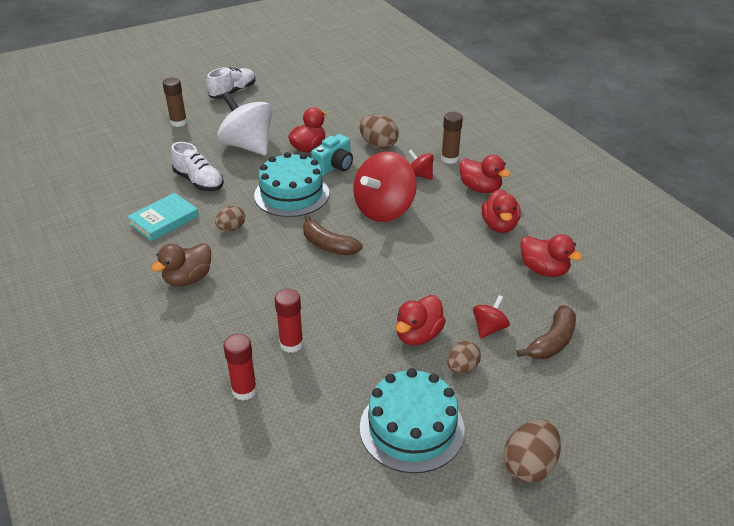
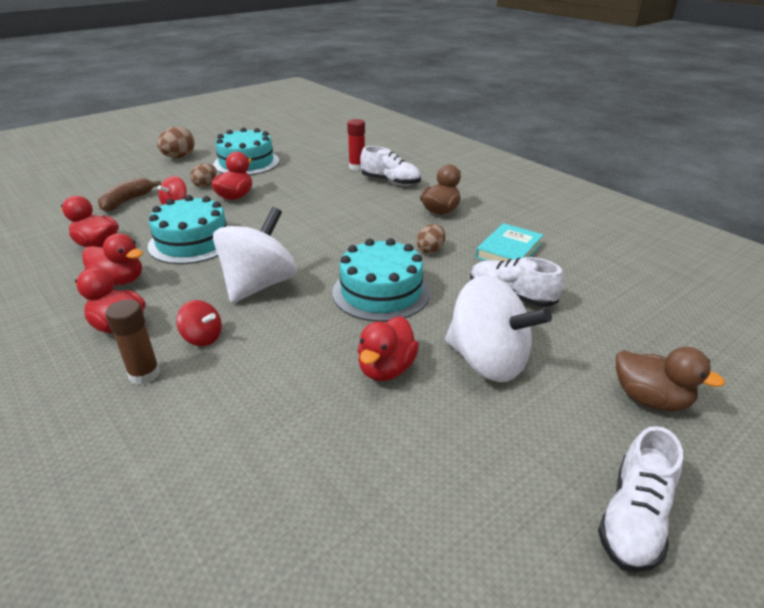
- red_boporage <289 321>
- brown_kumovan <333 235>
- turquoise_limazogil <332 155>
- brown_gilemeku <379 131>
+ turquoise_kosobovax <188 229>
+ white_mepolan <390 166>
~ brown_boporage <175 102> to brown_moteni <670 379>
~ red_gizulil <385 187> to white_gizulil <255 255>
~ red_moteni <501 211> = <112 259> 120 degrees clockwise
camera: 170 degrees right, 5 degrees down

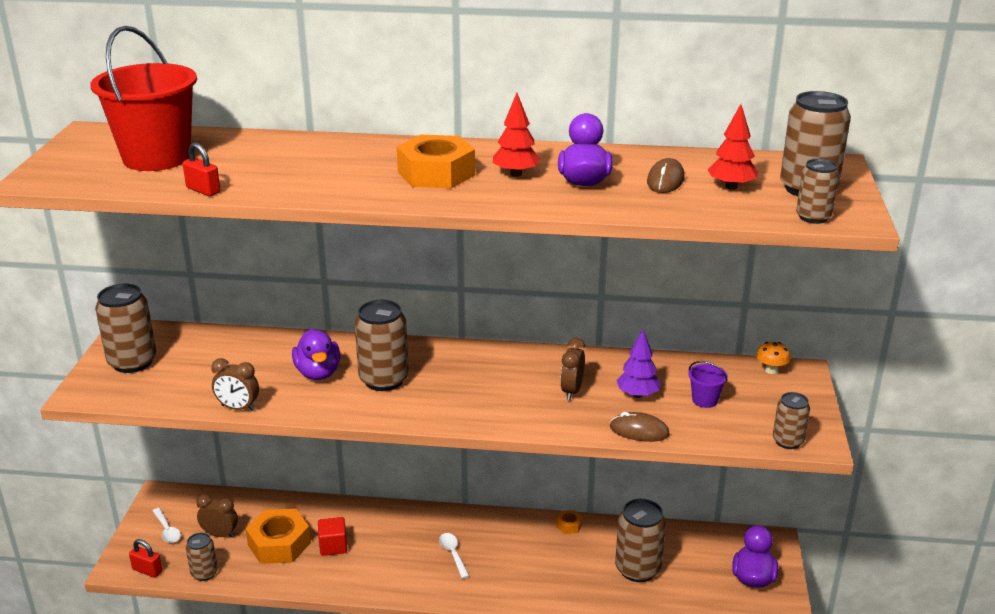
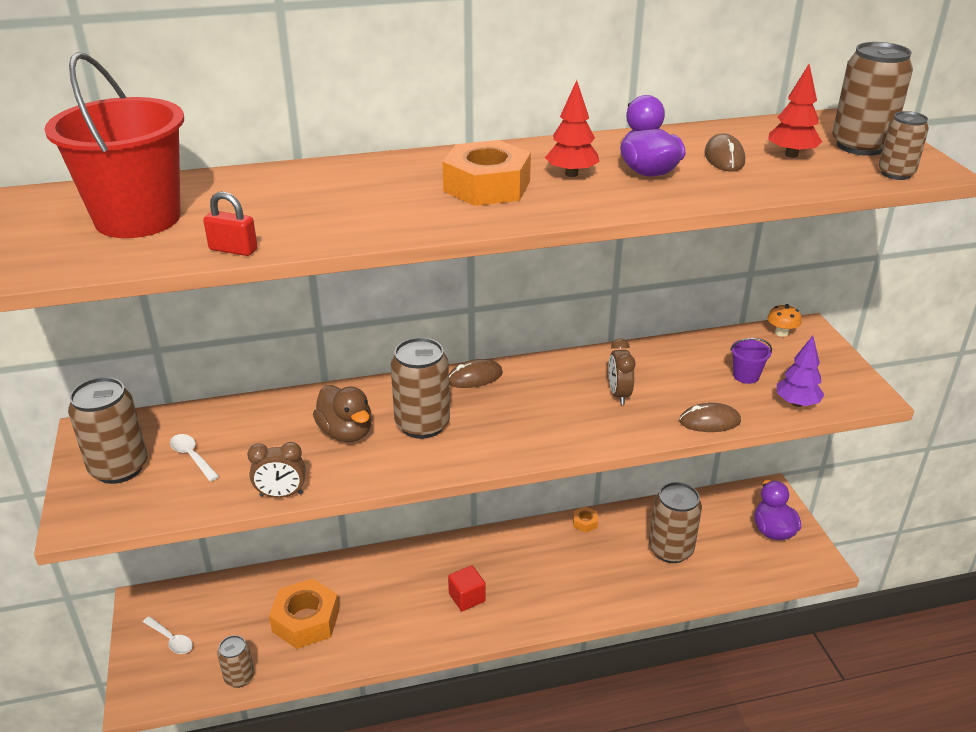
- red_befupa <145 558>
- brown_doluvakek <217 516>
- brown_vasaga <791 420>
+ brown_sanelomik <476 373>
~ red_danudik <332 536> to <467 588>
~ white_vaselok <454 556> to <194 457>
~ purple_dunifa <638 363> to <800 371>
~ purple_moteni <316 354> to brown_moteni <342 413>
camera: 20 degrees left, 5 degrees up

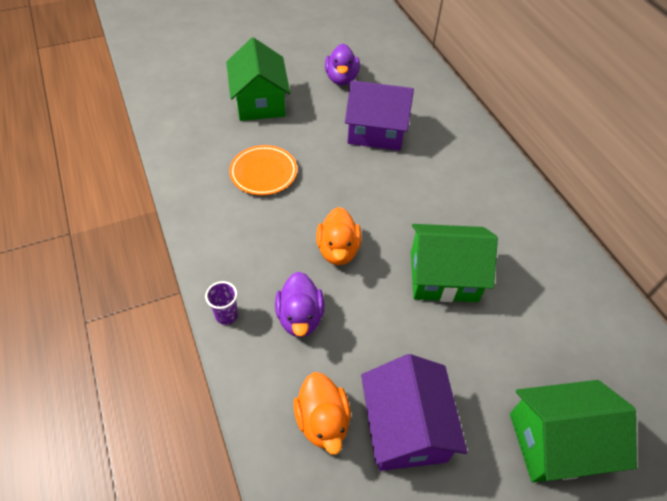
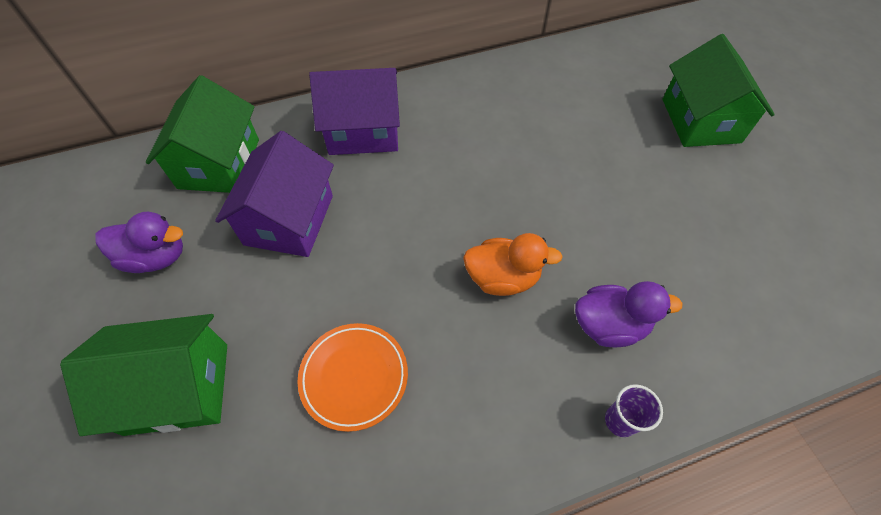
- orange_moteni <322 413>
~ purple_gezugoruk <414 412> to <354 111>
~ green_gezugoruk <454 263> to <202 134>
camera: 85 degrees left, 5 degrees up

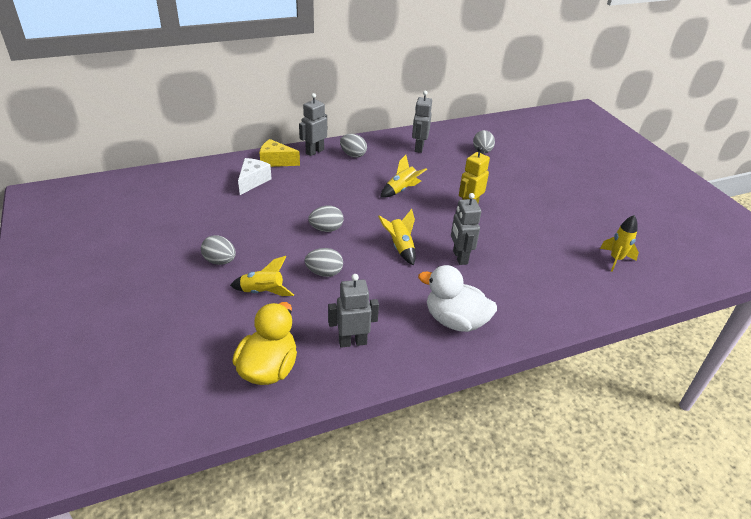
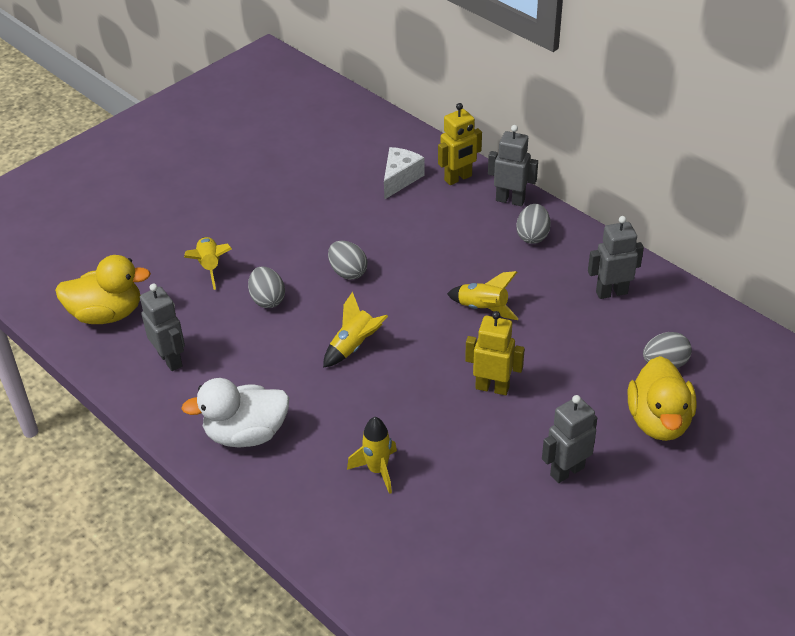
- grey_gilemeku <218 250>
+ yellow_moteni <662 398>
~ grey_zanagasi <466 229> to <569 439>
~ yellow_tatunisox <619 243> to <372 455>
~ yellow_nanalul <280 153> to yellow_zanagasi <460 144>
~ white_nanalul <255 176> = <404 173> 60 degrees counterclockwise
~ white_moteni <457 298> = <235 413> 105 degrees counterclockwise
camera: 70 degrees right, 5 degrees up

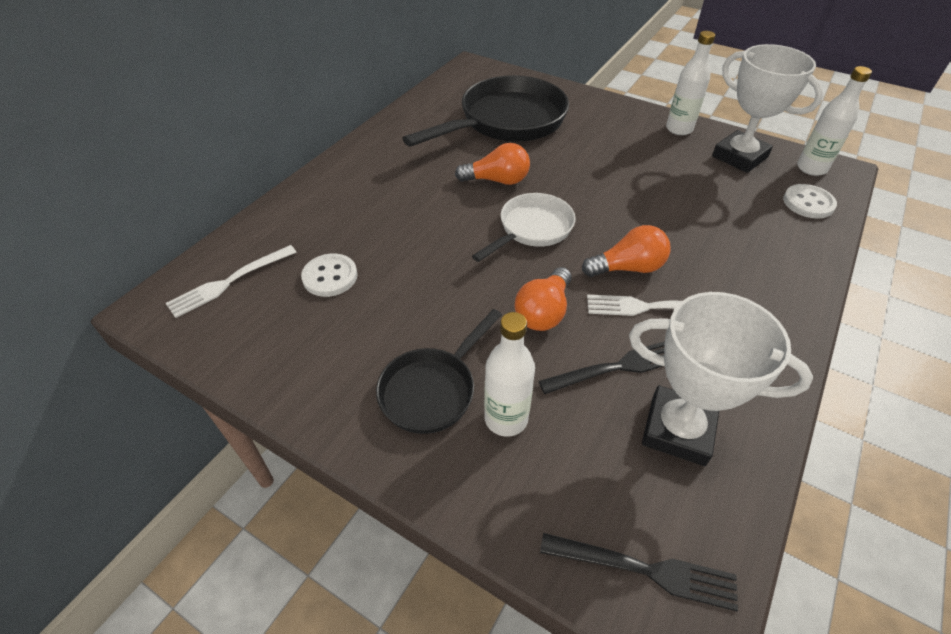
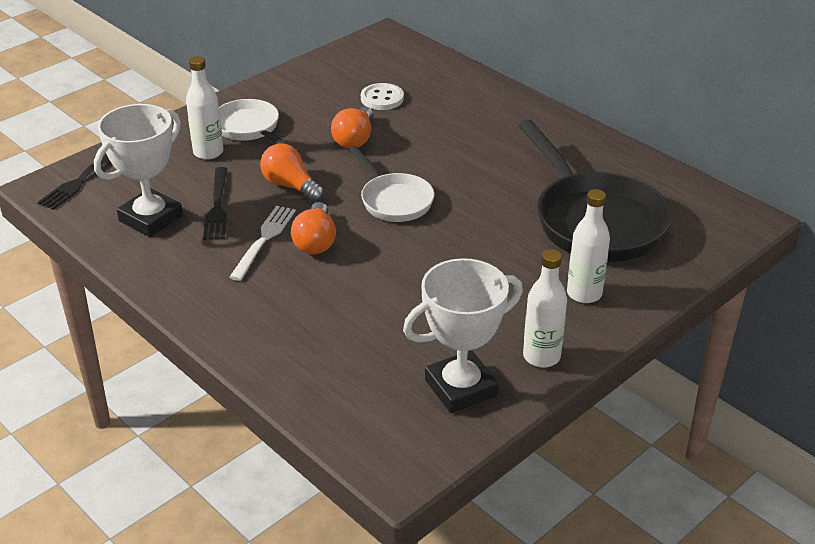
- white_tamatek <231 281>
- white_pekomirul <810 201>
~ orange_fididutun <492 164> to <352 127>
~ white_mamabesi <834 121> to <588 246>
~ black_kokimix <439 371> to white_kokimix <255 122>
camera: 105 degrees right, 10 degrees down

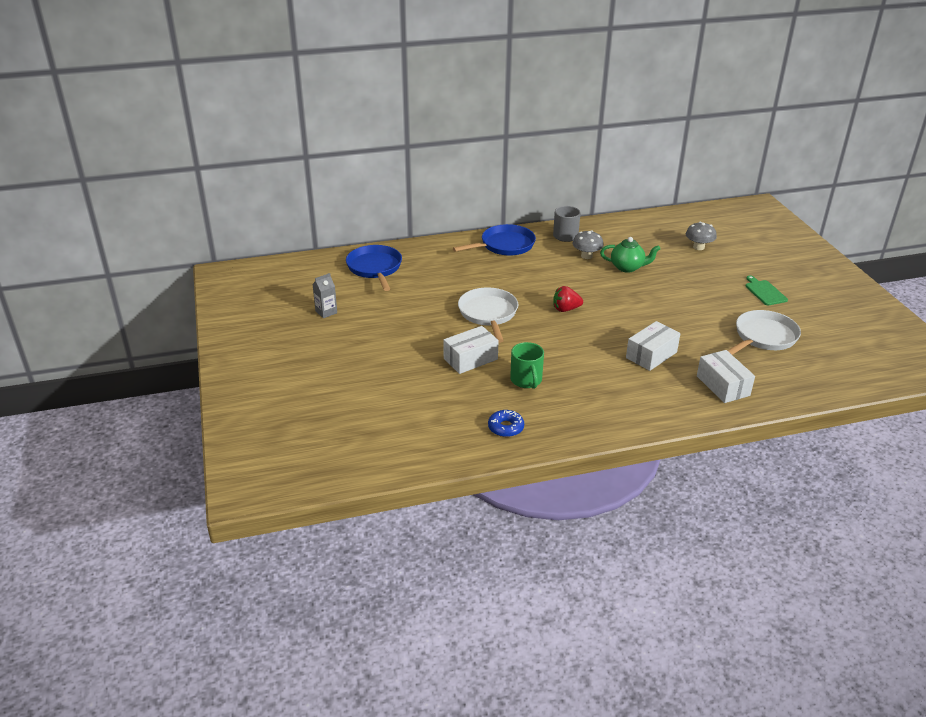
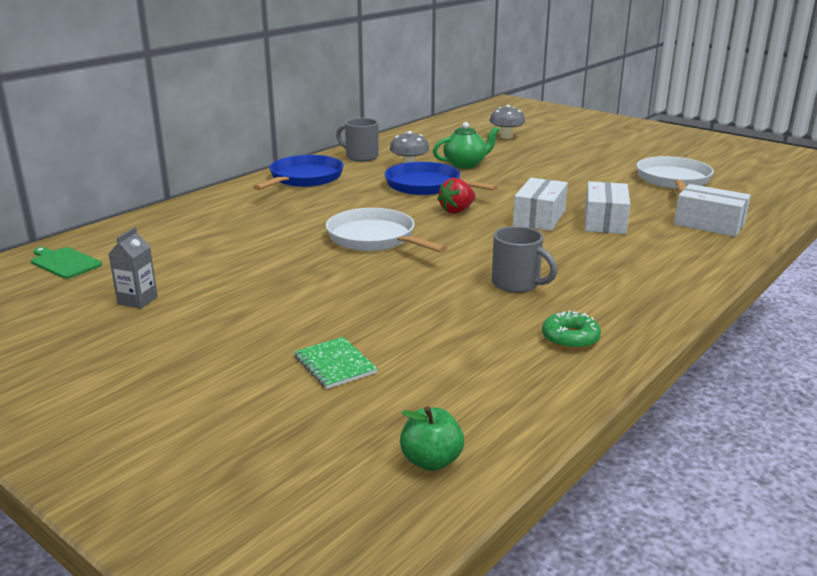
+ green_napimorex <336 363>
+ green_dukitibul <432 438>
~ blue_kokimix <374 268> to <441 178>
~ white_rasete <471 350> to <540 204>
~ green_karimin <767 290> to <66 263>
~ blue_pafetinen <506 423> to green_pafetinen <571 330>
~ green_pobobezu <527 365> to grey_pobobezu <524 259>
camera: 35 degrees left, 10 degrees down

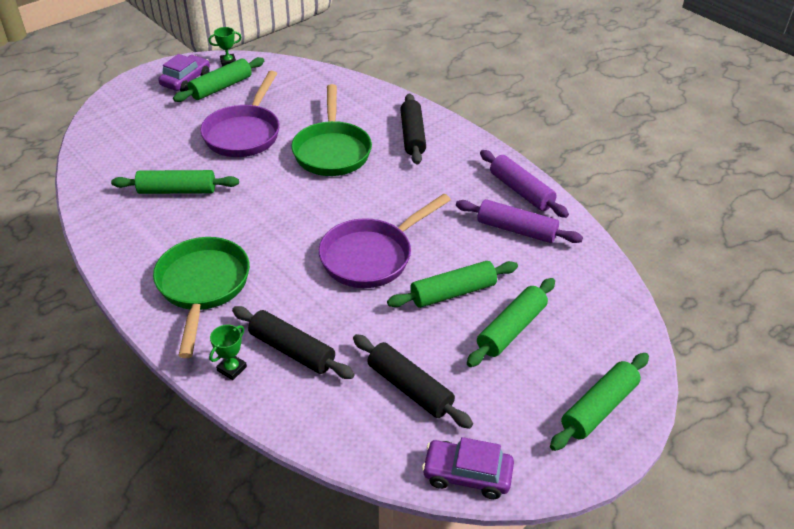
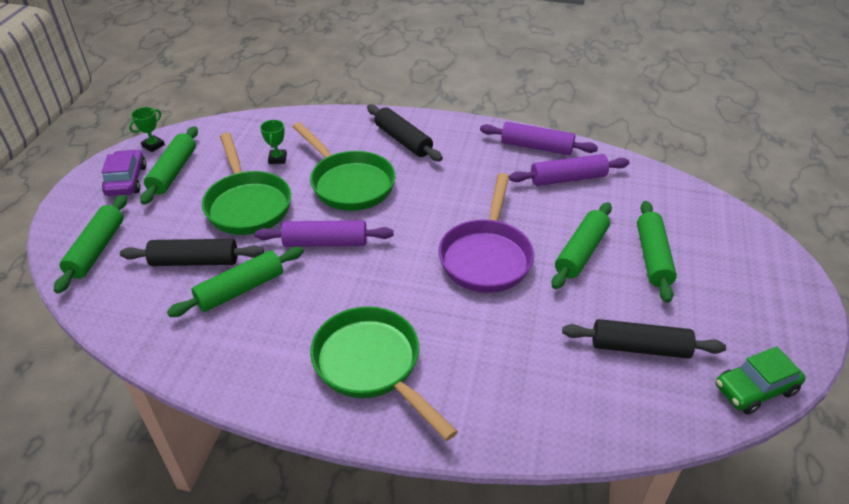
+ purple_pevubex <324 233>
~ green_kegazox <228 352> to <273 142>
~ black_pevubex <293 342> to <192 252>
~ green_pevubex <599 402> to <90 244>
~ purple_kokimix <240 114> to green_kokimix <246 184>
~ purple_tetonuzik <468 468> to green_tetonuzik <761 380>
camera: 35 degrees left, 0 degrees up

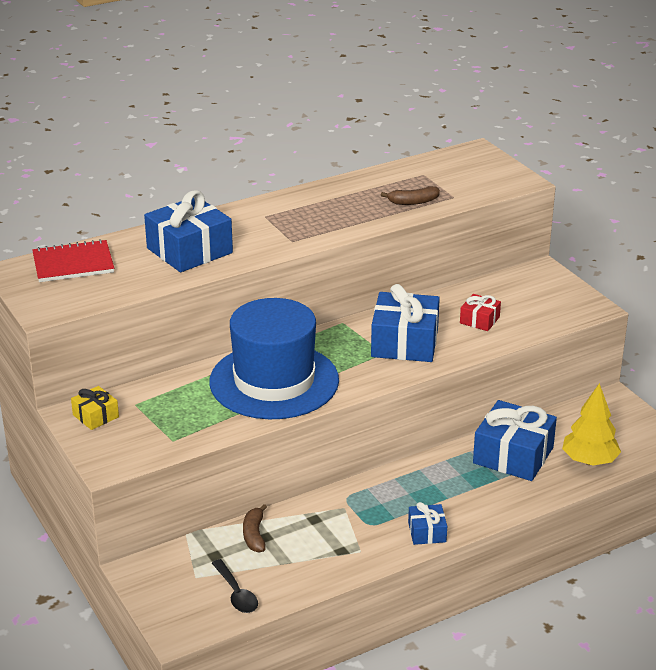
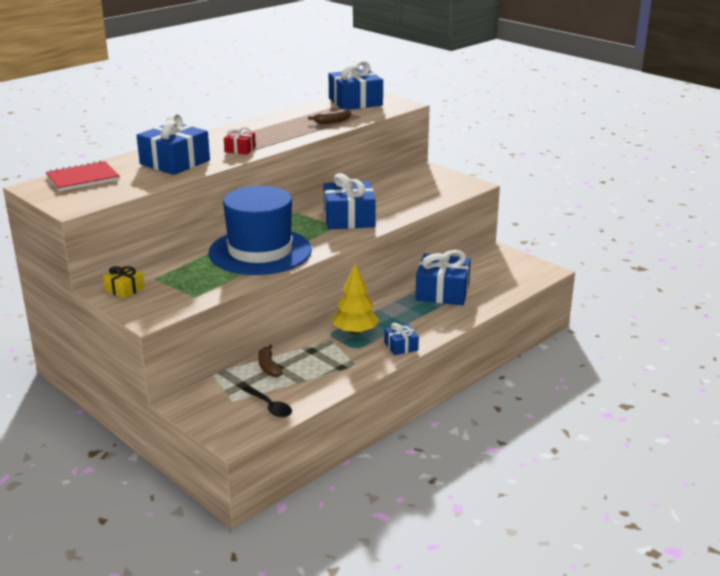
+ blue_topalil <356 85>
~ red_topalil <480 312> to <240 141>
~ yellow_dunifa <591 424> to <356 299>
camera: 15 degrees left, 5 degrees down

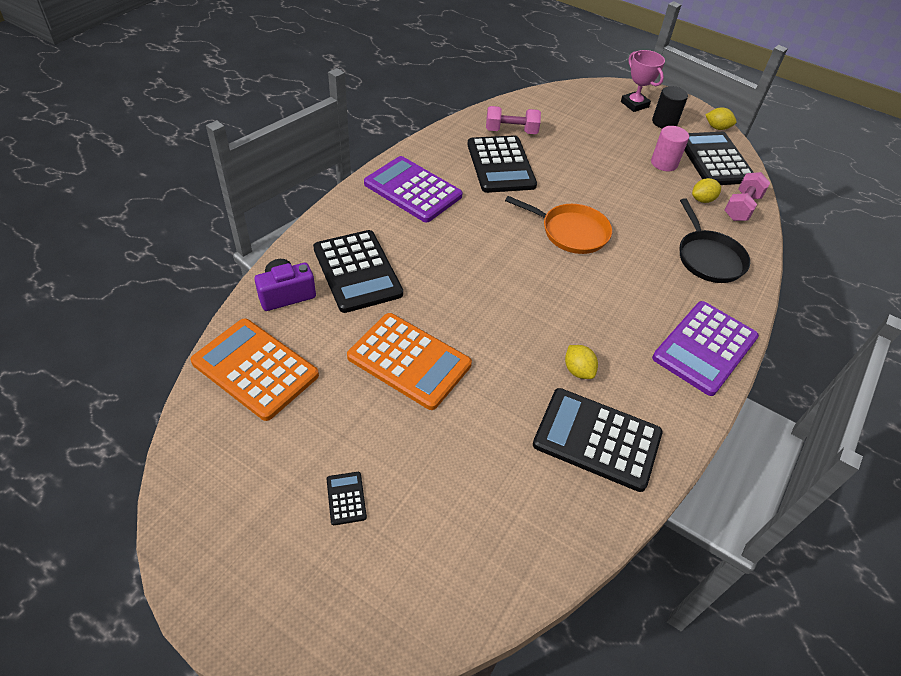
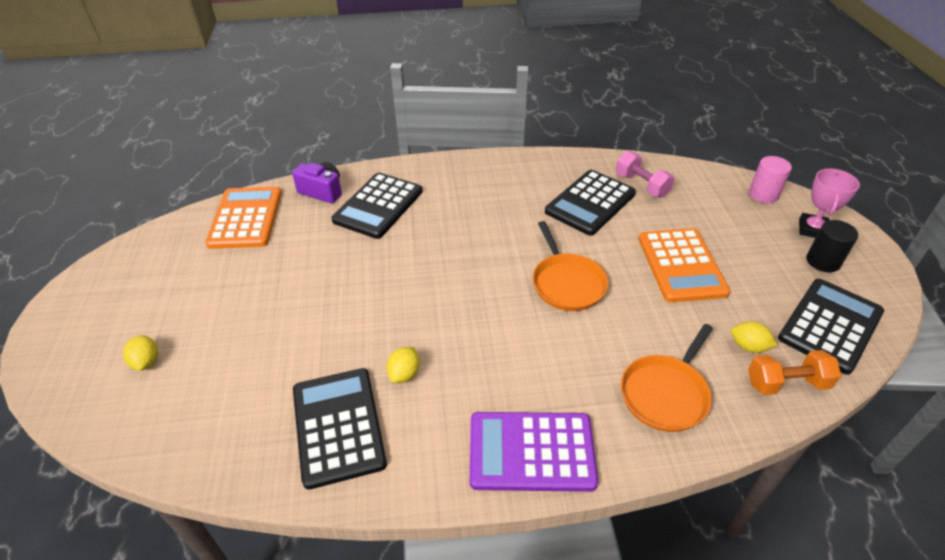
- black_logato <347 498>
- purple_logato <413 189>
~ orange_logato <409 361> to <684 265>
~ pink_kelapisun <670 148> to <770 179>
~ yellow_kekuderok <721 118> to <140 353>
~ black_kokimix <715 240> to orange_kokimix <667 378>
~ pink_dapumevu <747 196> to orange_dapumevu <794 372>
camera: 55 degrees right, 5 degrees down

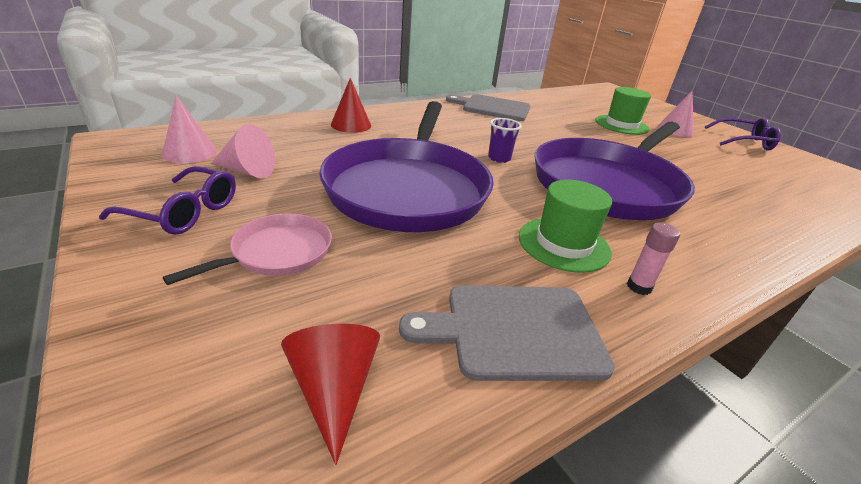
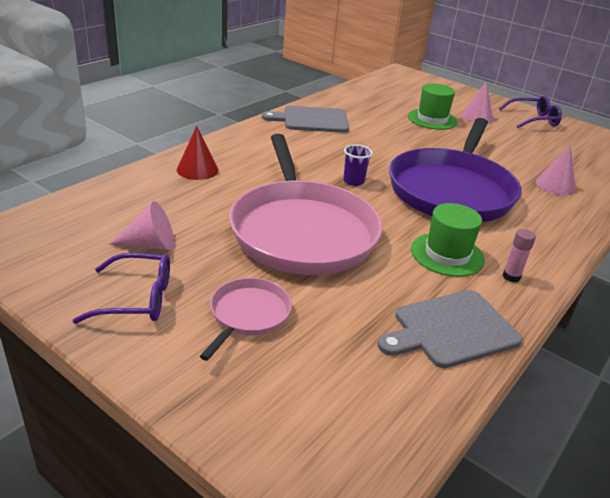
- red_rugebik <330 394>
~ pink_rugebik <189 129> to <556 169>
~ purple_kokimix <406 166> to pink_kokimix <306 204>
camera: 20 degrees left, 0 degrees up

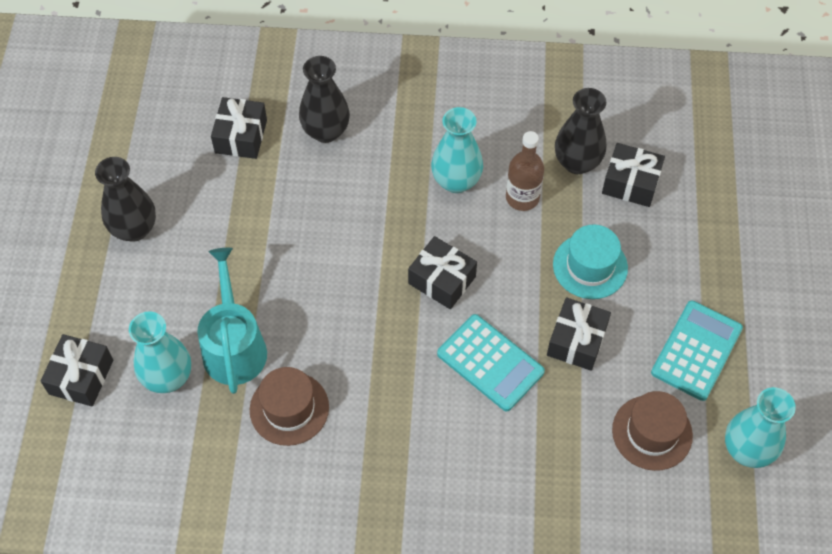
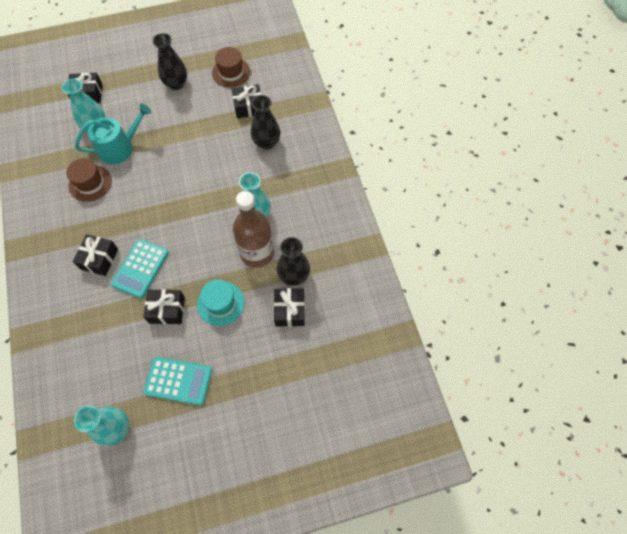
~ black_topalil <442 272> to <95 255>
~ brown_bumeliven <652 431> to <231 67>
~ brown_mamabesi <525 171> = <253 229> x1.61
camera: 70 degrees right, 5 degrees up

